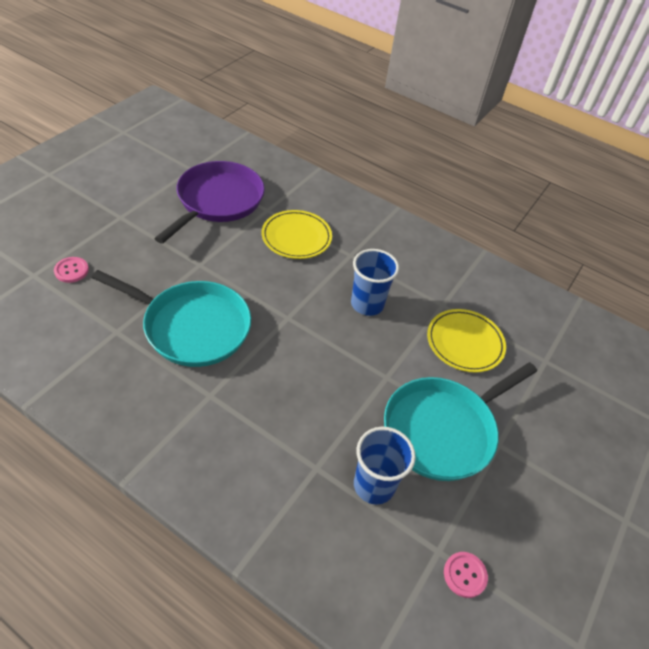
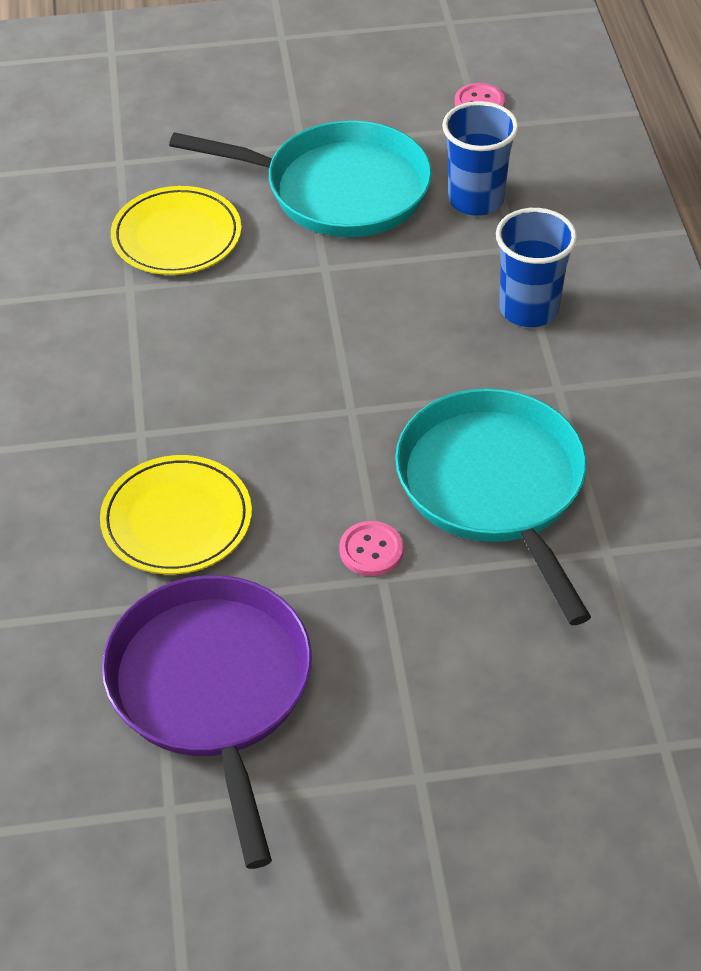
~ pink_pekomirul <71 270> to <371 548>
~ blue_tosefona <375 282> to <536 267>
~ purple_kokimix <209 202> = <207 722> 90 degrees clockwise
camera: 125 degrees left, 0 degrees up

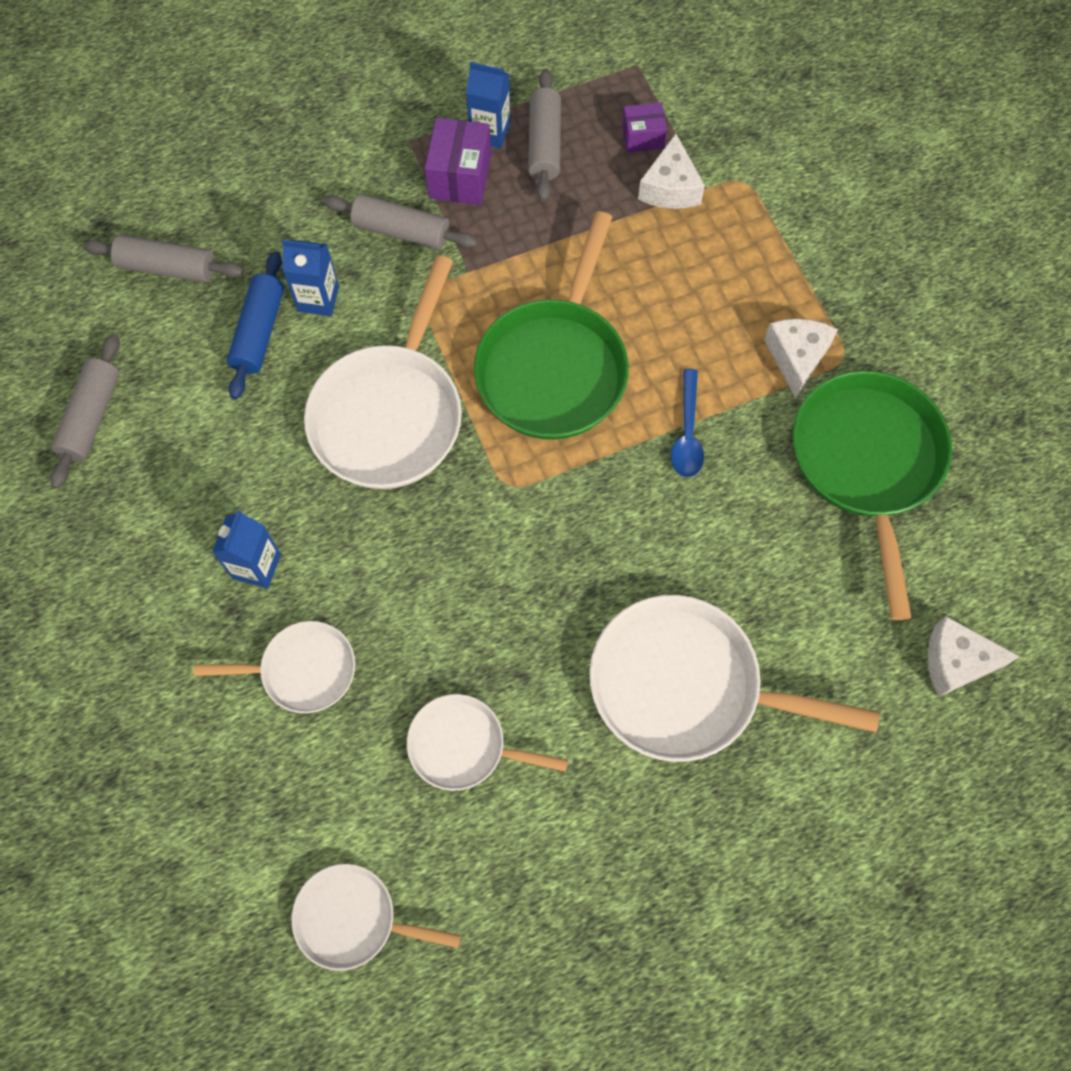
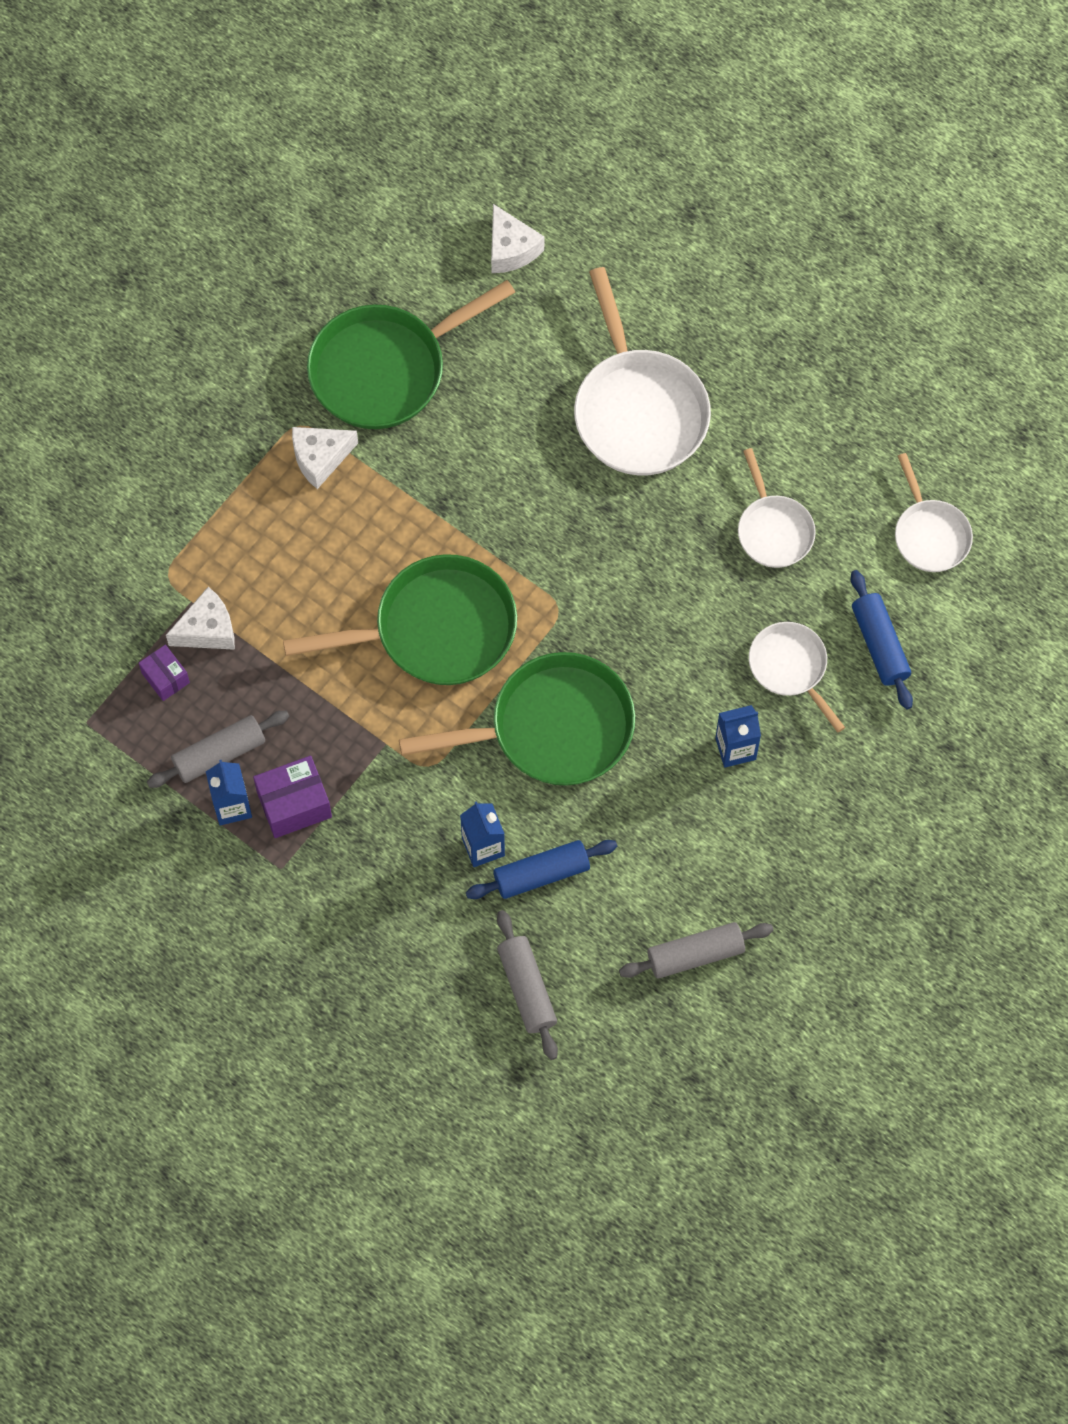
- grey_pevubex <400 222>
- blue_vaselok <687 423>
+ blue_pevubex <882 640>
~ white_kokimix <383 372> to green_kokimix <517 719>
camera: 120 degrees left, 0 degrees up

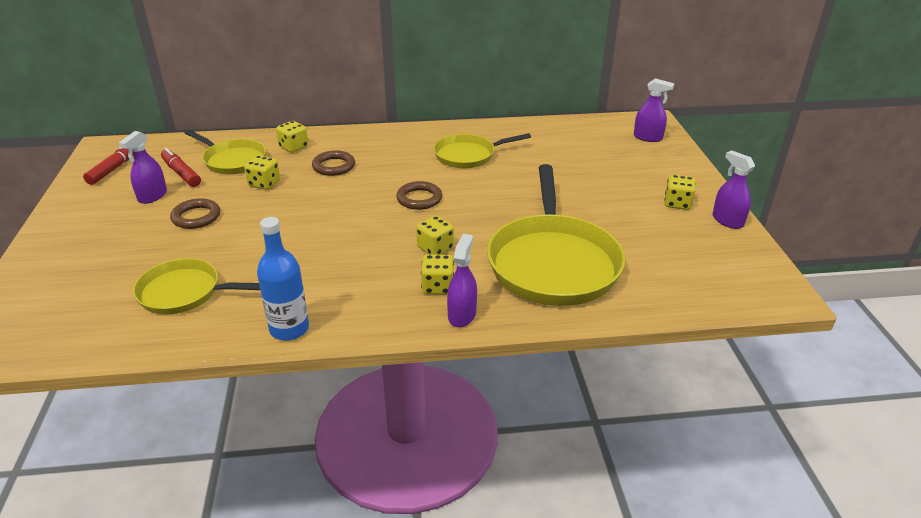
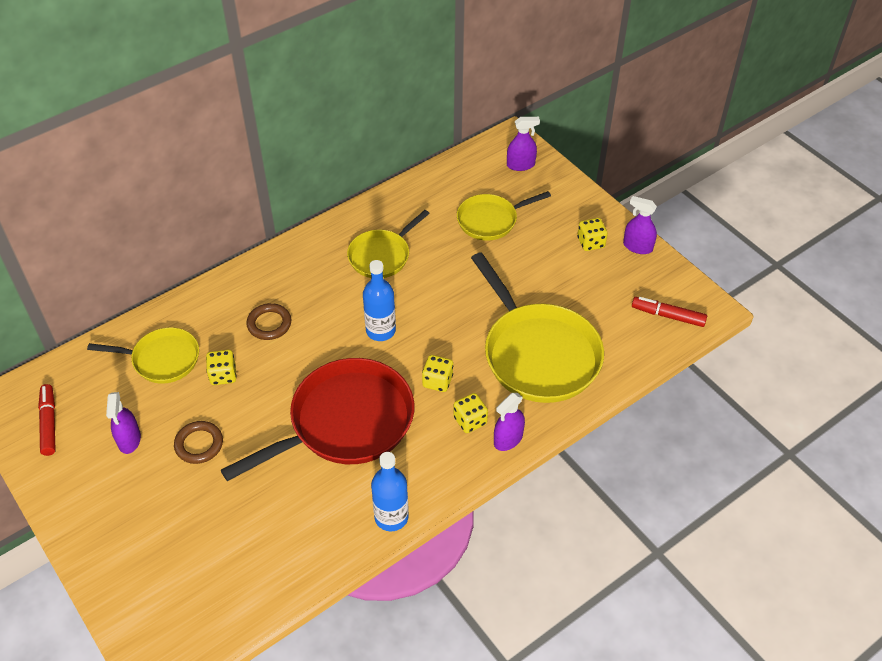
- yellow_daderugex <292 137>
+ red_kokimix <318 419>
~ yellow_kokimix <196 286> to <504 216>
~ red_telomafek <181 167> to <669 312>
~ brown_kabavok <419 195> to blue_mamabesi <379 300>
~ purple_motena <462 280> = <509 422> 120 degrees counterclockwise
camera: 30 degrees left, 15 degrees up

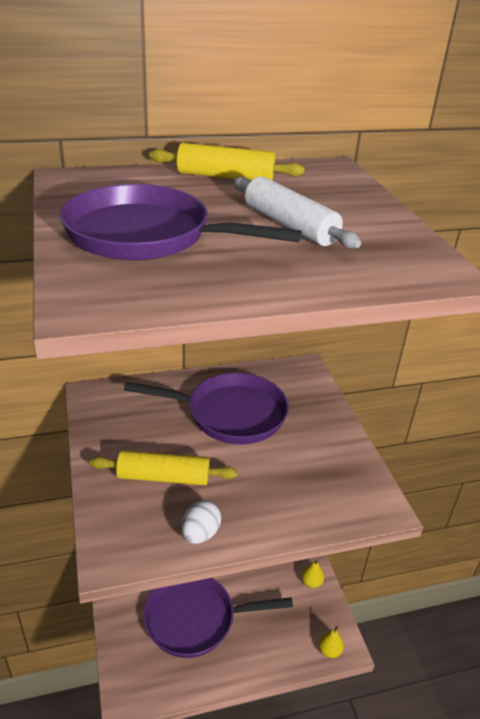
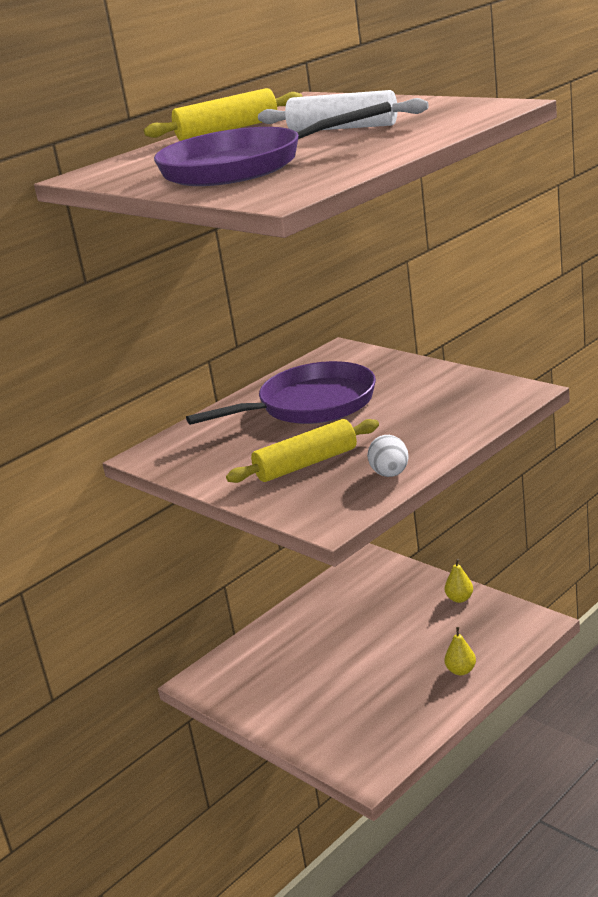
- purple_kokimix <218 618>
~ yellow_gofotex <331 642> to <460 651>
camera: 25 degrees left, 10 degrees down

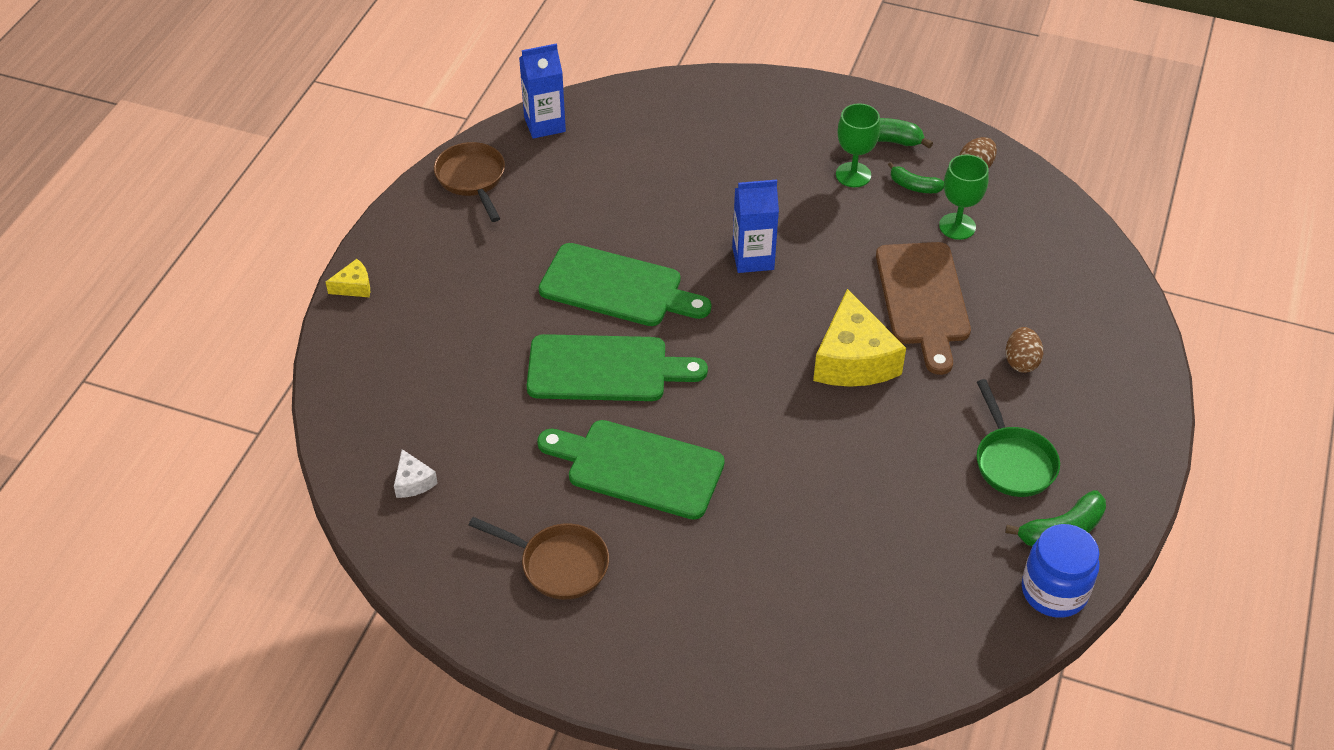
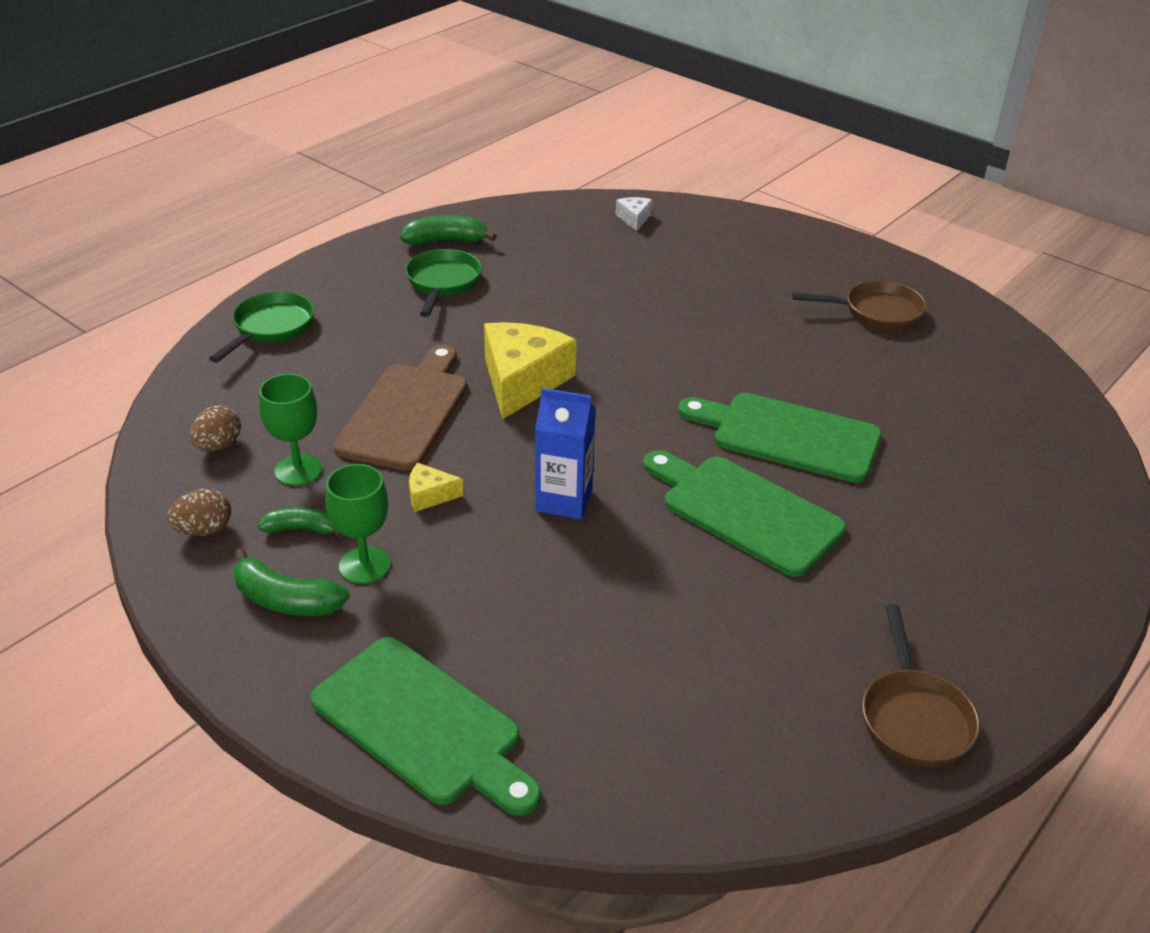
- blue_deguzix <542 91>
- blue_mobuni <1060 571>
+ green_kokimix <261 327>
~ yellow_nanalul <348 278> to <436 487>
~ white_nanalul <416 473> to <633 214>
~ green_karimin <631 470> to <425 726>
~ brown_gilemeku <1024 350> to <215 428>
~ brown_kokimix <539 558> = <859 305> 135 degrees clockwise
~ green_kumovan <916 177> = <300 522> 45 degrees counterclockwise
camera: 160 degrees left, 10 degrees down

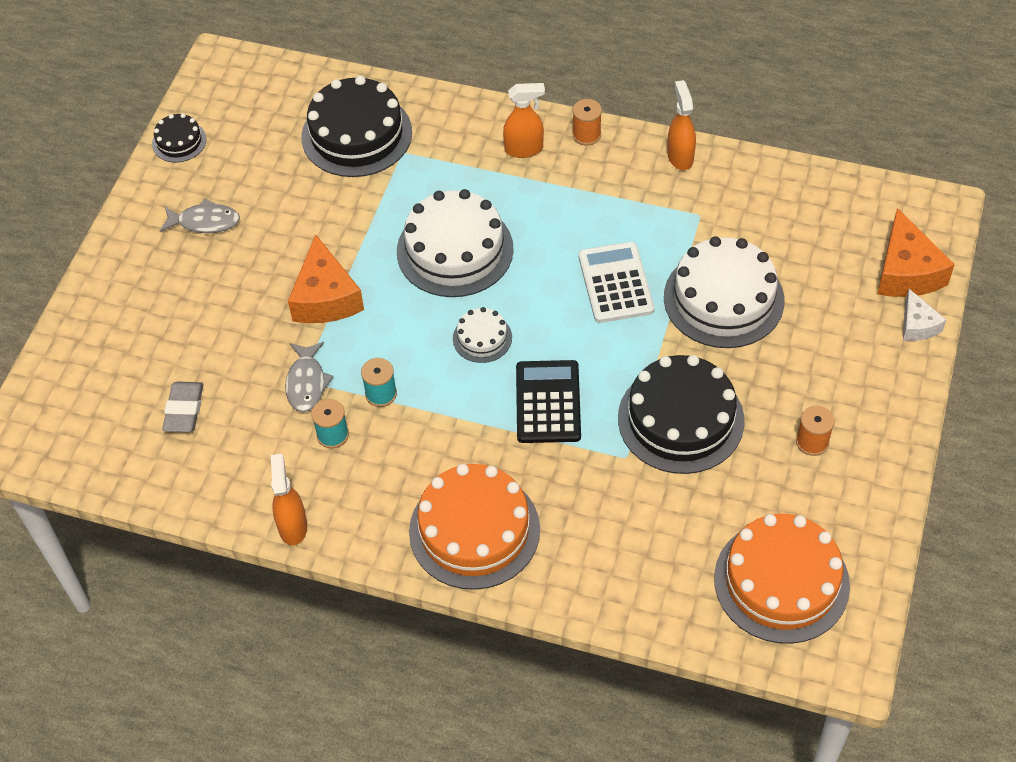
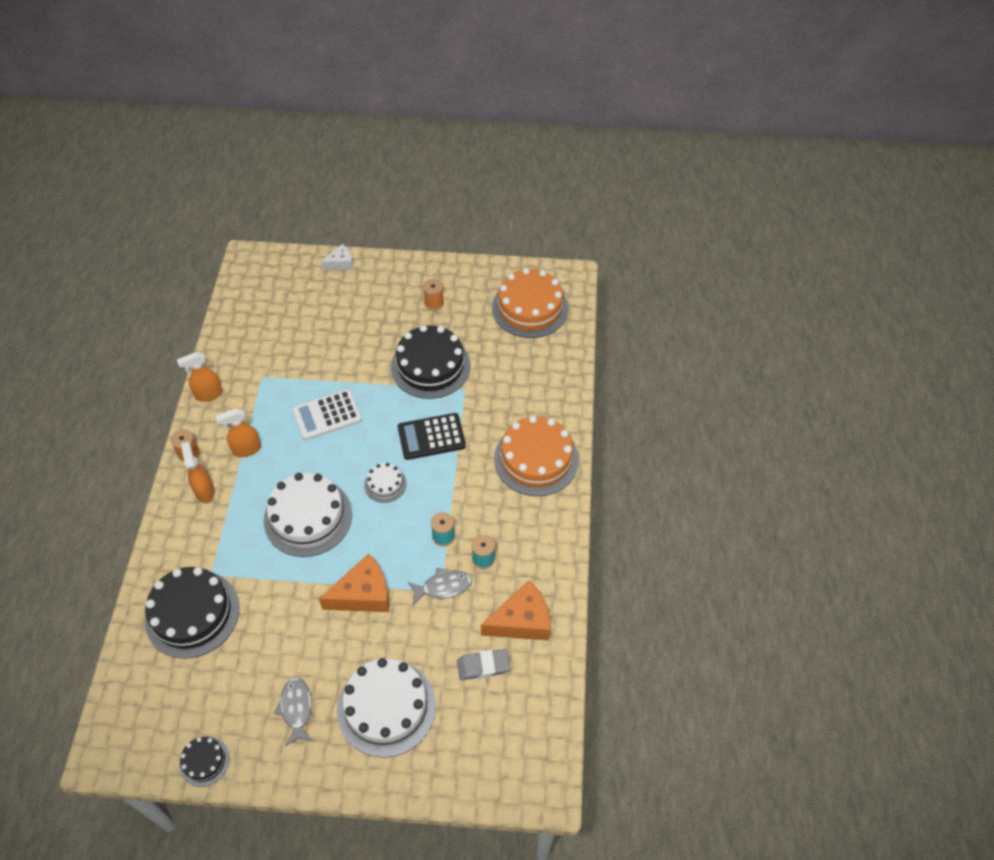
~ orange_motena <289 499> to <238 432>
~ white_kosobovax <724 292> to <386 708>
~ orange_nanalul <916 252> to <515 610>
camera: 105 degrees left, 0 degrees up

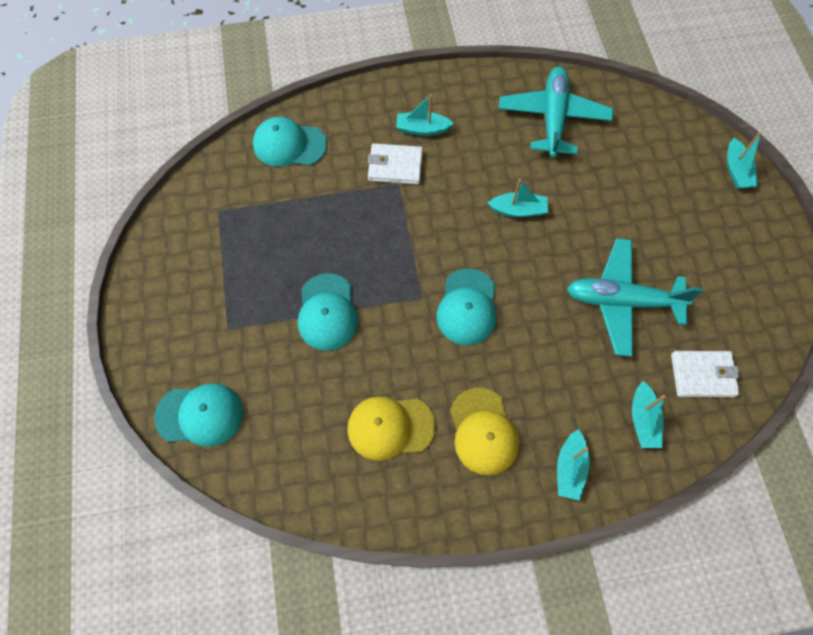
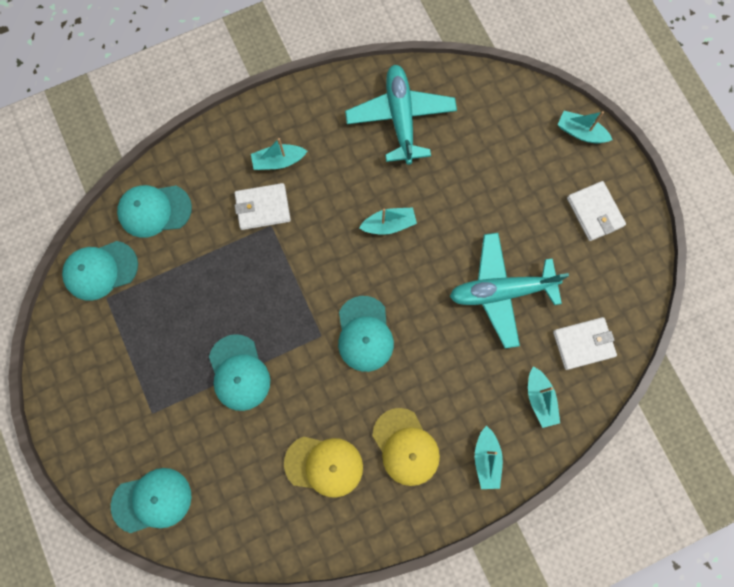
+ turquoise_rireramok <100 271>
+ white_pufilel <596 211>
~ yellow_rireramok <391 428> = <323 467> 150 degrees counterclockwise
~ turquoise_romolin <744 160> = <584 127> 135 degrees clockwise
camera: 15 degrees left, 10 degrees up

